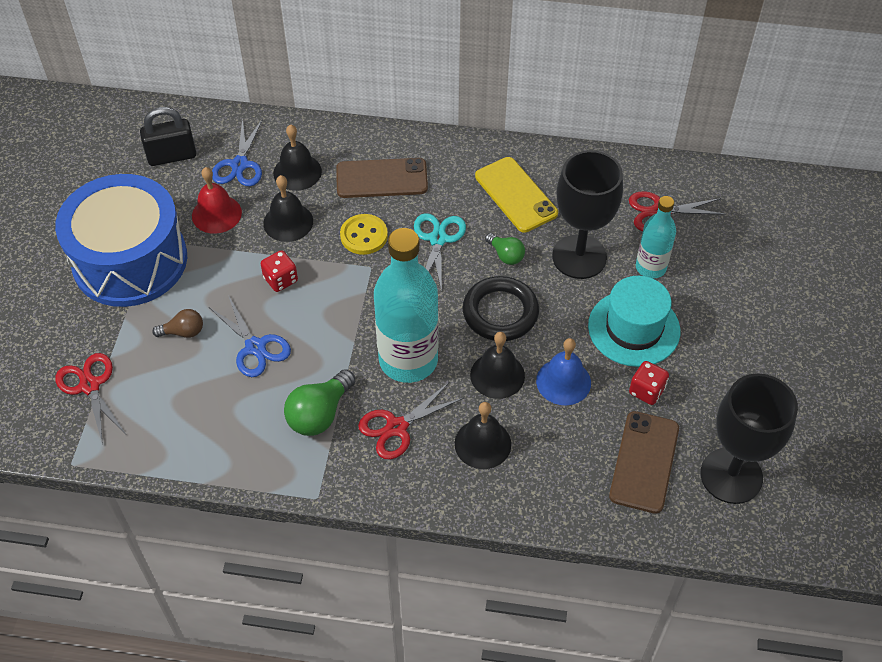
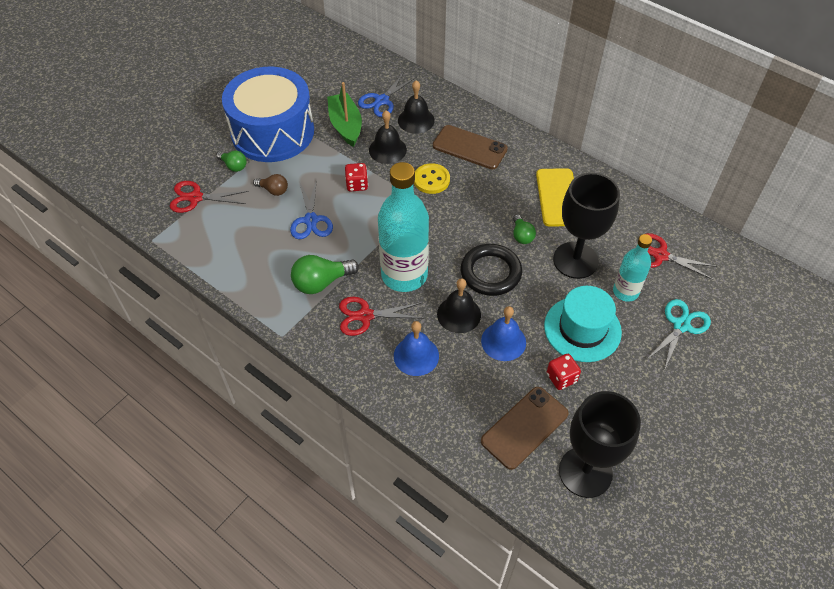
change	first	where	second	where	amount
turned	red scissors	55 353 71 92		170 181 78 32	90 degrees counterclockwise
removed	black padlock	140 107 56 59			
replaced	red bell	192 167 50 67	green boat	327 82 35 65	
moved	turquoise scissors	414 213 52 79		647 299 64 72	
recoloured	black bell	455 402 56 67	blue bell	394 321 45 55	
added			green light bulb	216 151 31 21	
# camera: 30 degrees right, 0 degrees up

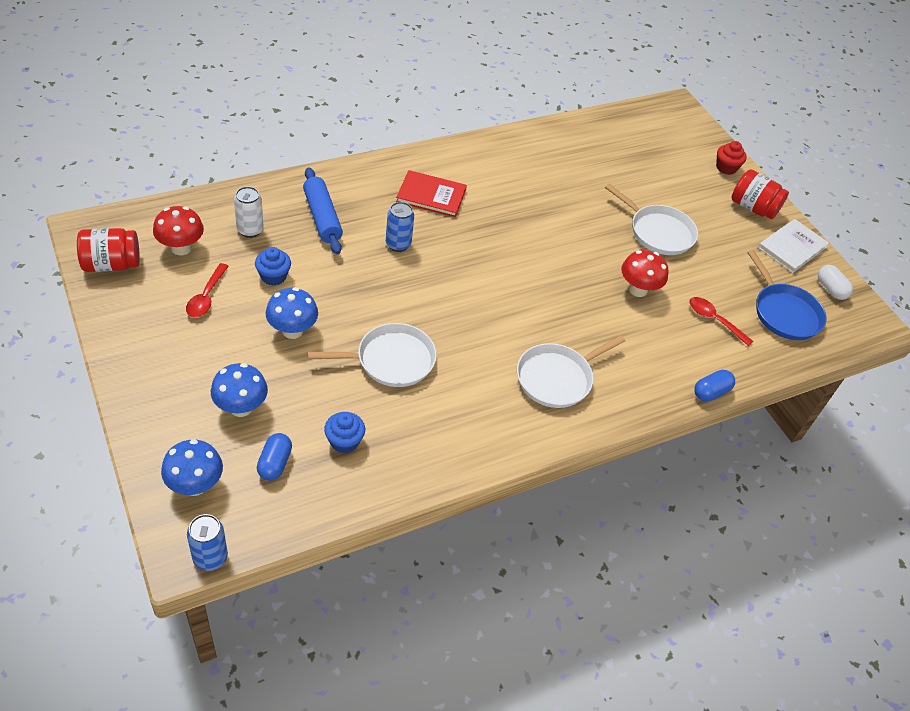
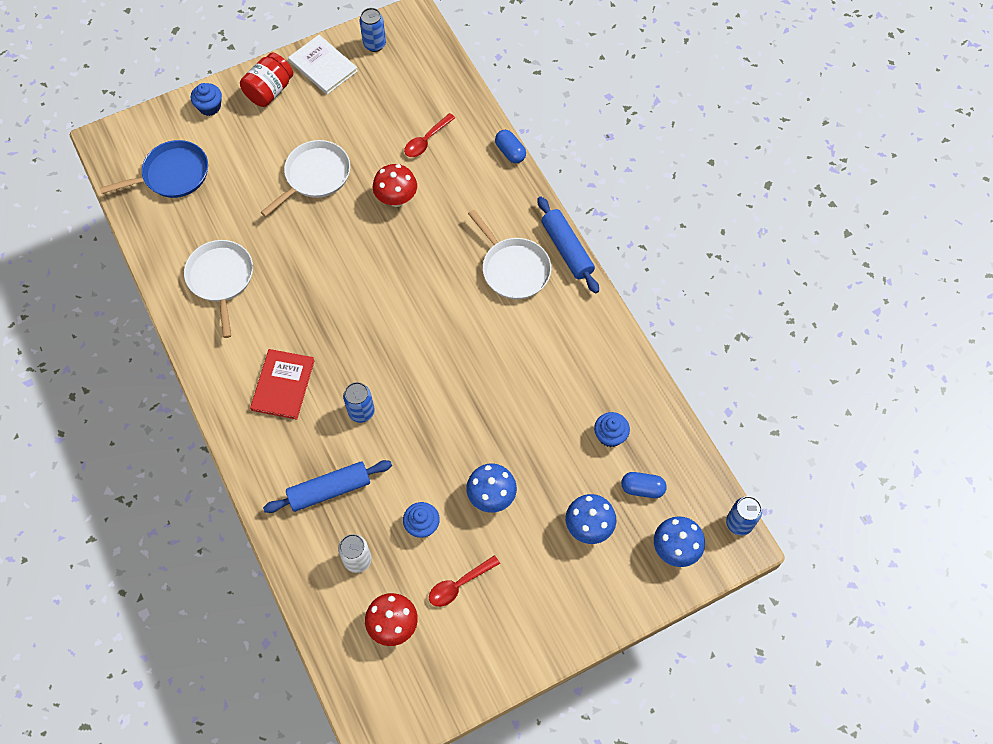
change	first	where	second	where	amount
removed	red jar	77 228 63 44			
turned	red spoon	186 263 43 54		429 555 71 52	135 degrees clockwise
moved	white pan	308 323 129 64		184 240 69 98	
recoloured	red cupcake	716 141 31 34	blue cupcake	191 83 31 33	
moved	blue pan	747 250 80 90		100 140 108 58	
replaced	white capsule	818 265 35 35	blue can	360 8 26 44	
added			blue rolling pin	538 196 61 98	
# camera: 85 degrees left, 15 degrees up

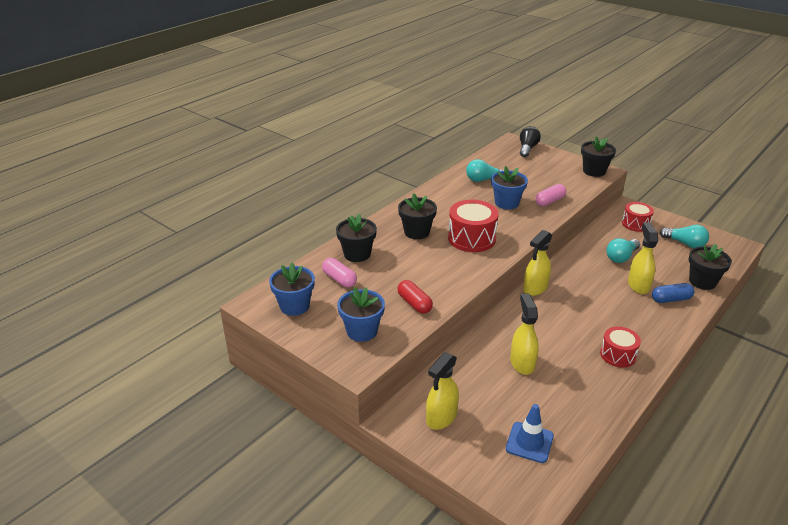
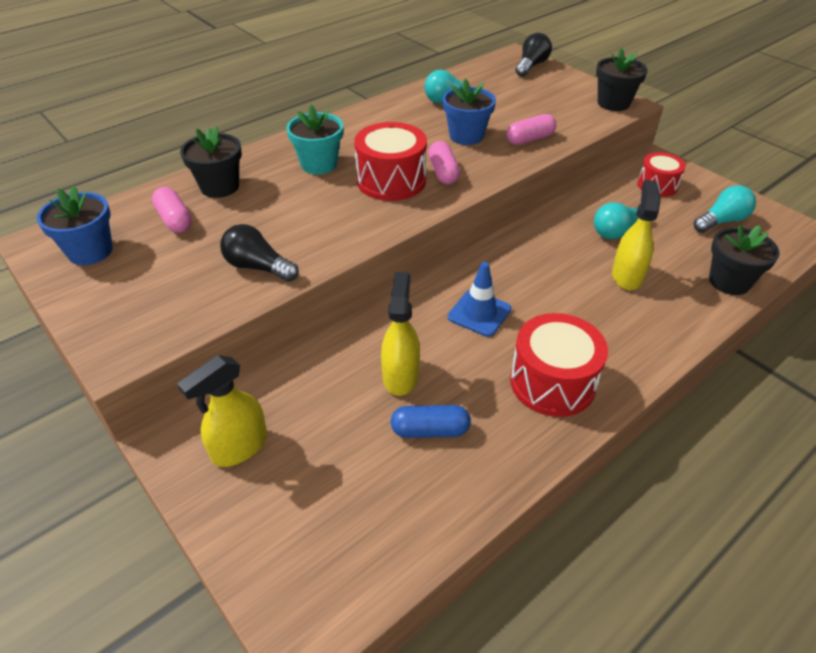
change	first	where	second	where	amount
removed	blue flower pot	337 287 48 55			
replaced	red capsule	397 280 36 34	black light bulb	220 224 79 58	
recoloured	black flower pot	398 193 39 46	turquoise flower pot	286 105 57 69	
moved	blue traffic cone	506 404 48 59		448 262 64 75	
removed	yellow spray bottle	523 230 29 66			
resized	red drum	600 326 41 42		510 313 98 104	x1.57
moved	blue capsule	652 283 42 20		391 405 80 33	
turned	turquoise light bulb	660 224 49 24		694 185 62 48	75 degrees counterclockwise
added			pink capsule	428 141 32 43	
# camera: 10 degrees right, 10 degrees up

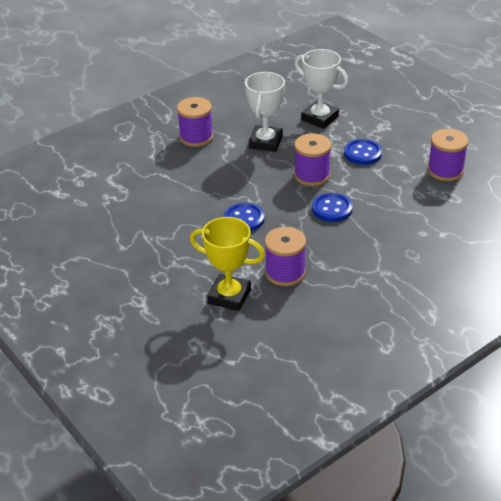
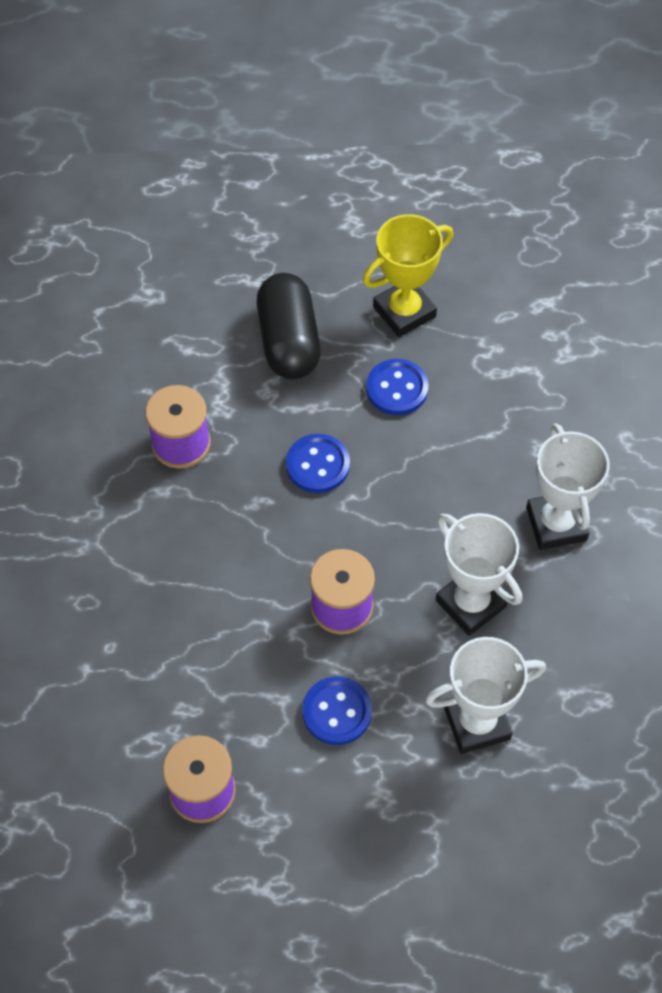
change	first	where	second	where	amount
replaced	purple spool	177 97 36 50	white trophy	526 423 84 127	
moved	yellow trophy	190 217 75 94		363 214 90 123	
moved	blue button	312 193 41 29		366 359 63 56	
added			black capsule	257 273 64 106	
# camera: 125 degrees right, 20 degrees up

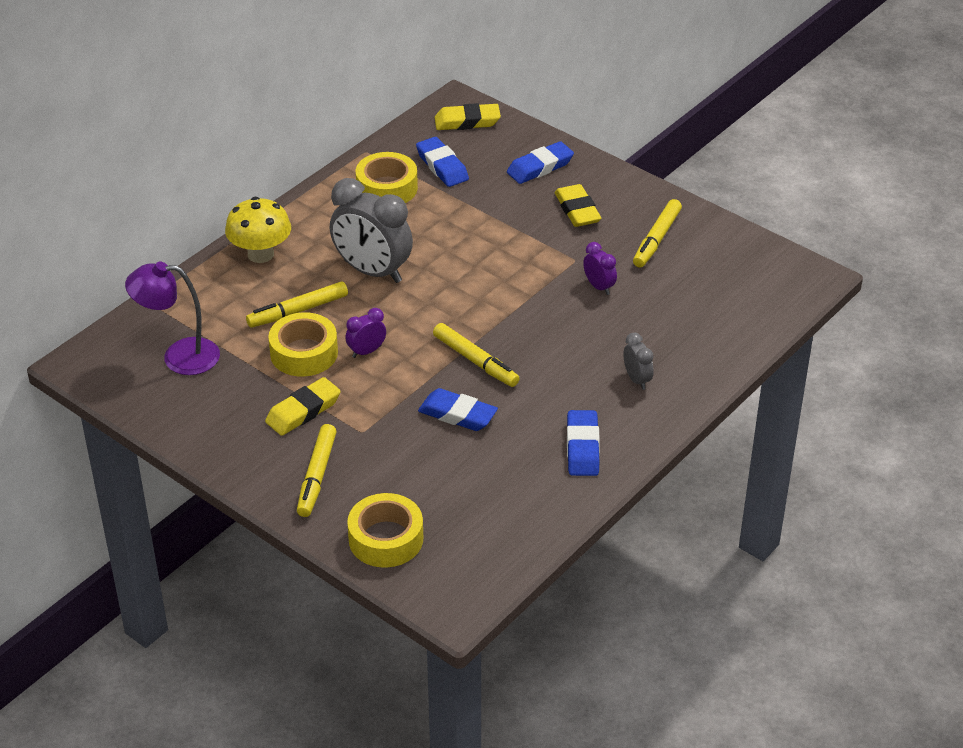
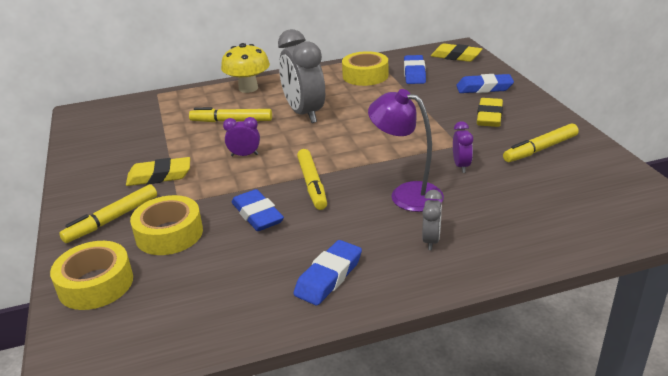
change	first	where	second	where	amount
moved	purple lamp	125 262 95 113		368 89 76 123	
moved	yellow tape	268 312 70 65		130 195 73 60	
# camera: 35 degrees right, 10 degrees down

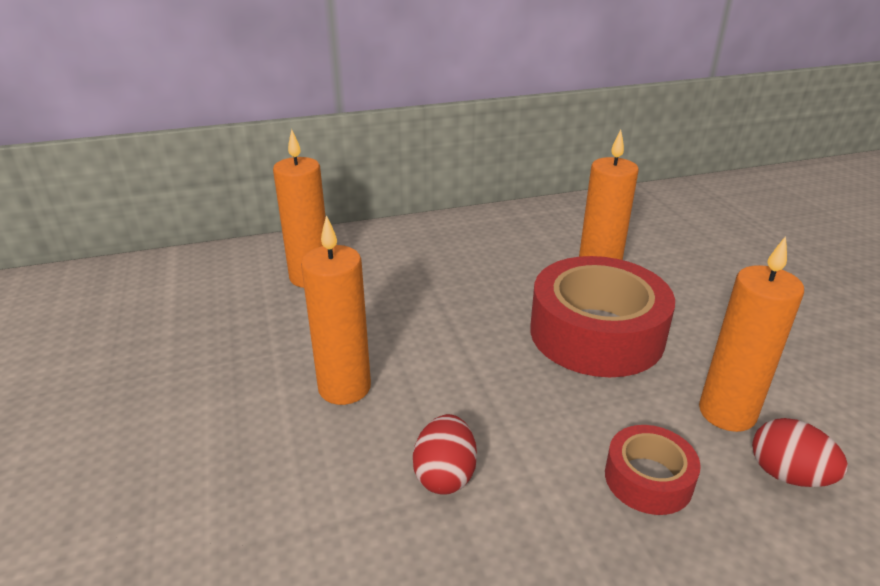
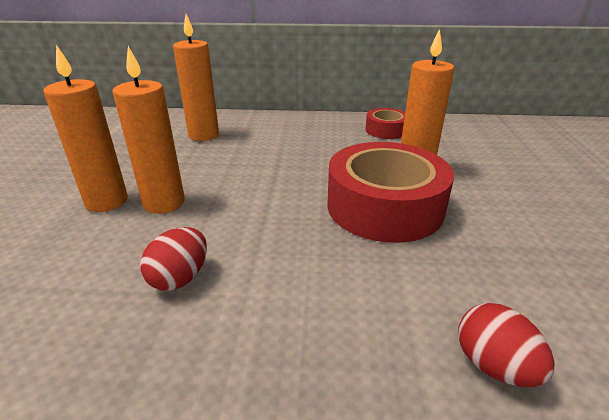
change	first	where	second	where	amount
moved	red tape	605 425 96 90		365 108 40 31	
moved	orange candle	699 236 105 196		43 45 85 167	
# camera: 20 degrees right, 0 degrees up

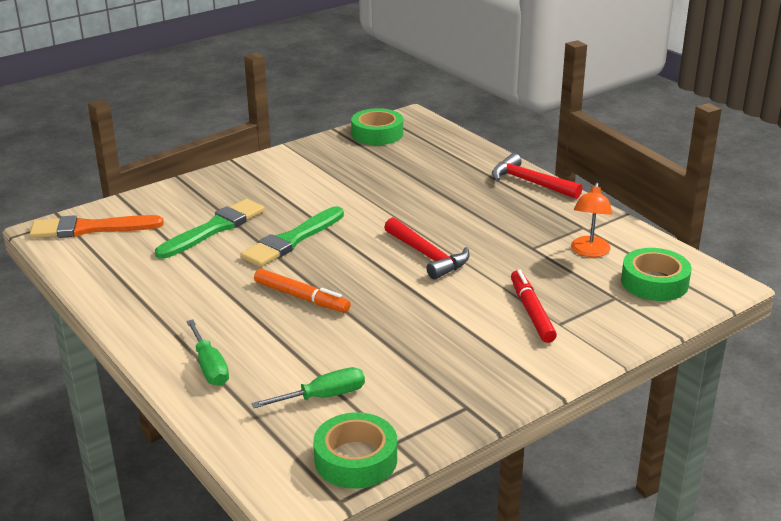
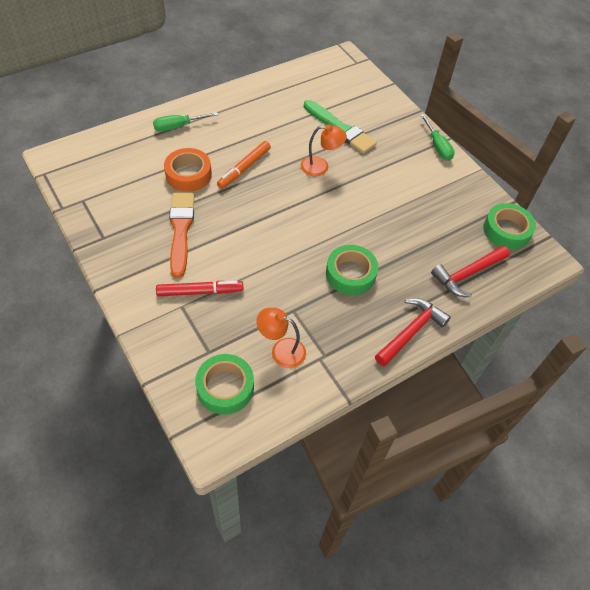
change	first	where	second	where	amount
moved	orange brush	30 215 134 23		169 193 25 85	
replaced	green brush	240 207 104 60	orange lamp	301 124 46 52	
moved	green screwdriver	251 367 114 41		420 114 35 47	
moved	green tape	313 413 84 76		326 245 52 50	
moved	red hammer	384 217 86 63		431 246 79 51	
added			orange tape	164 148 48 44	
# camera: 90 degrees right, 25 degrees up

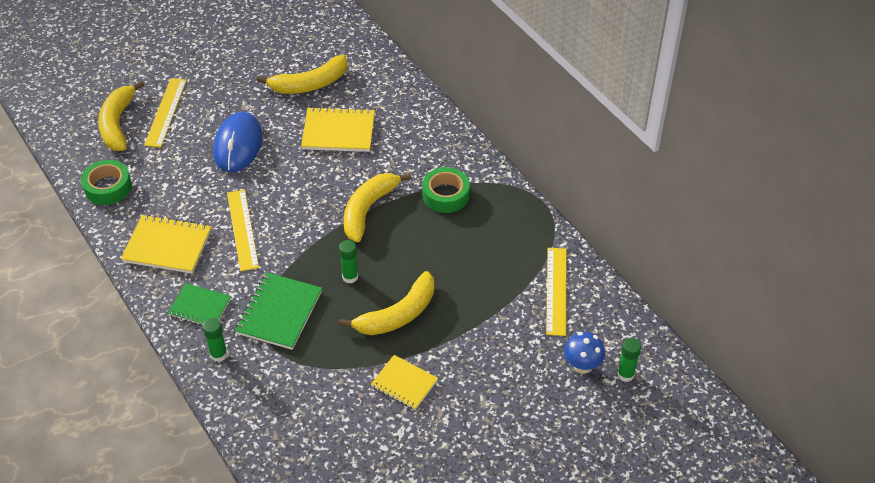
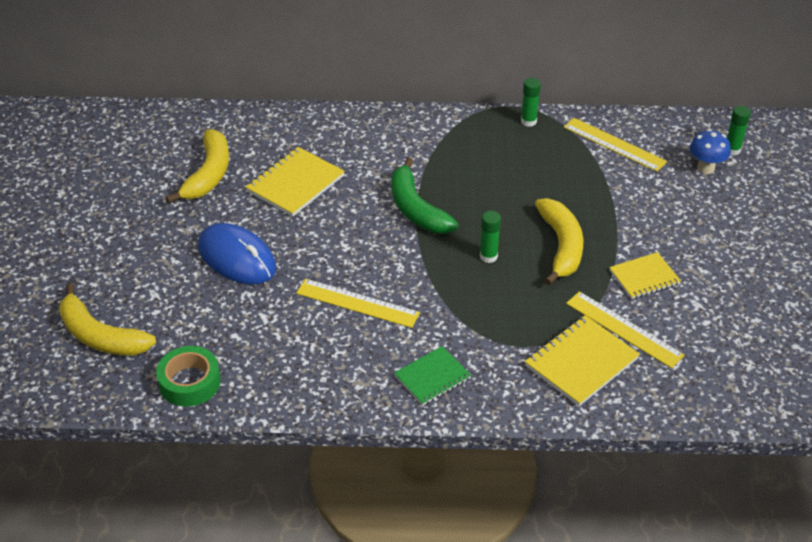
change	first	where	second	where	amount
moved	yellow notebook	121 214 90 60		525 315 115 91	
moved	yellow ruler	144 78 43 69		566 291 119 77	
moved	green glue stick	203 318 24 44		521 78 20 49	
removed	green notebook	235 272 87 78			
recoloured	yellow banana	344 173 68 69	green banana	391 157 68 77	
removed	green tape	422 167 48 46			
# camera: 55 degrees left, 5 degrees down

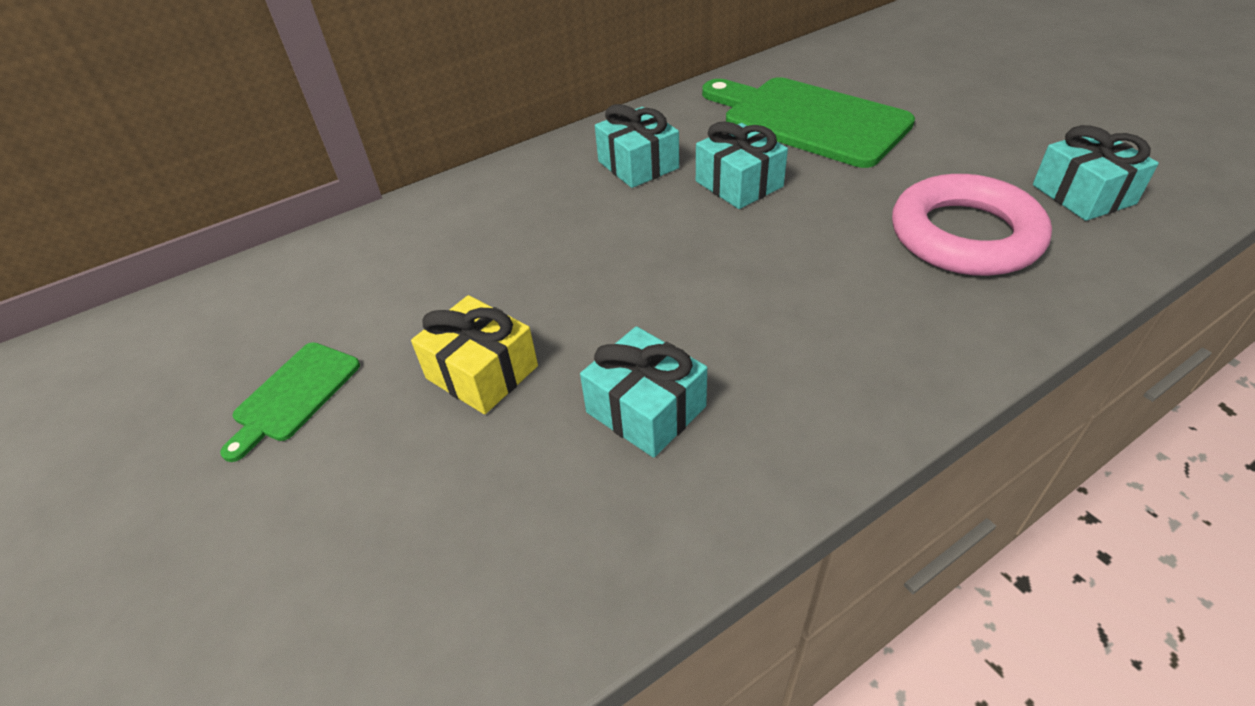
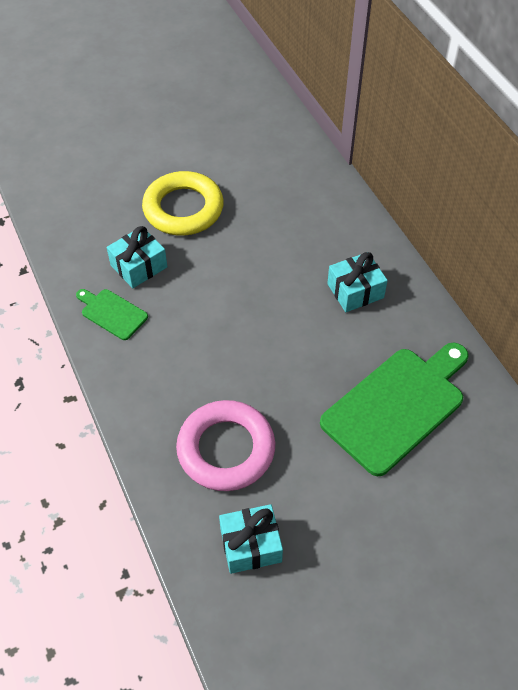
change	first	where	second	where	amount
moved	green cutting board	220 342 140 120		76 289 72 51	
replaced	yellow gift	411 295 127 119	yellow ring	142 171 82 65	
removed	turquoise gift	696 121 92 88			
# camera: 95 degrees right, 10 degrees up

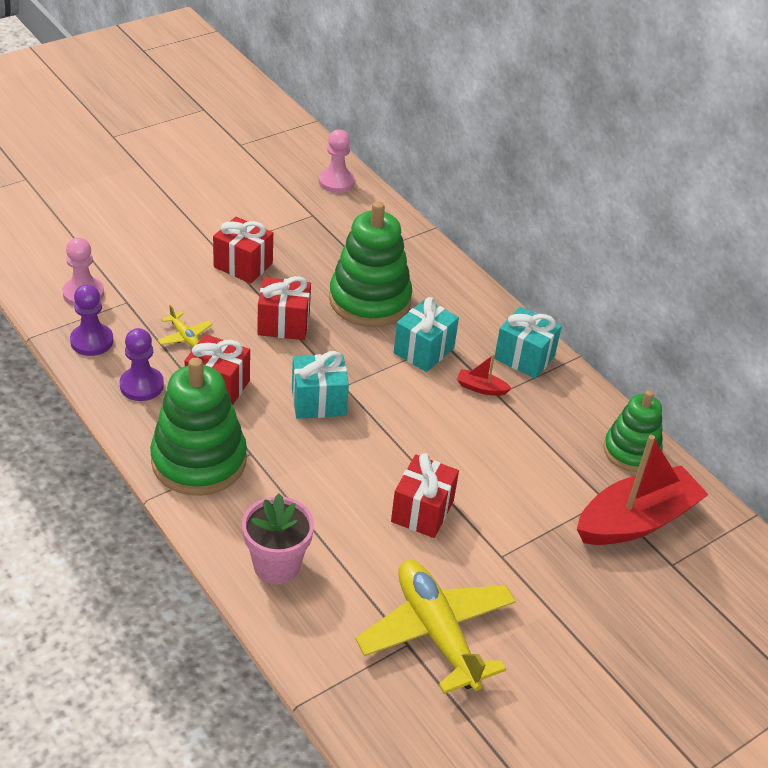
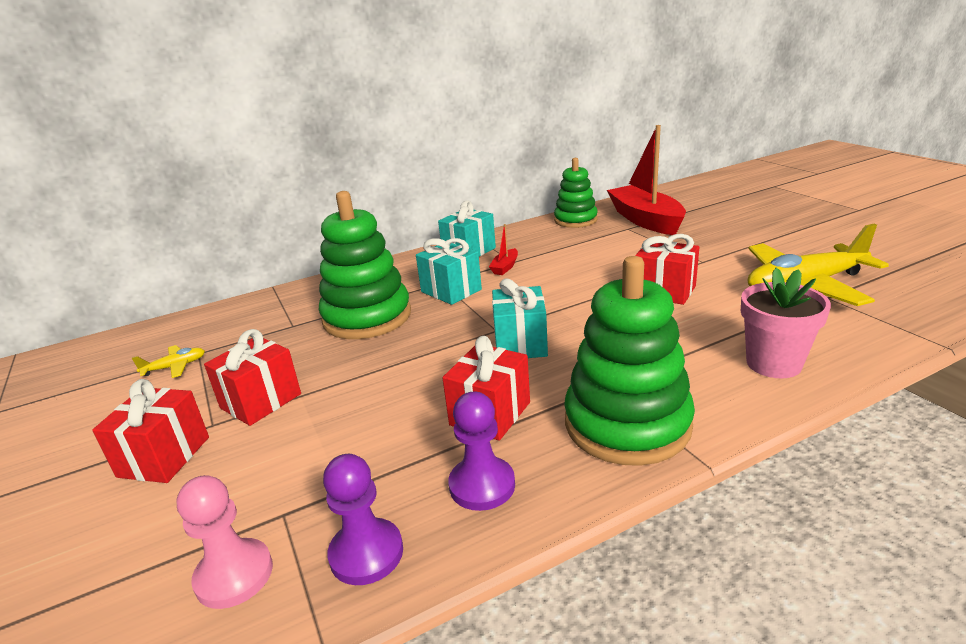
change	first	where	second	where	amount
moved	yellow plane	157 305 55 42		132 345 73 33	
moved	red gift	257 276 54 64		92 379 117 104	
removed	pink pawn	319 129 36 64			
# camera: 75 degrees left, 15 degrees down

